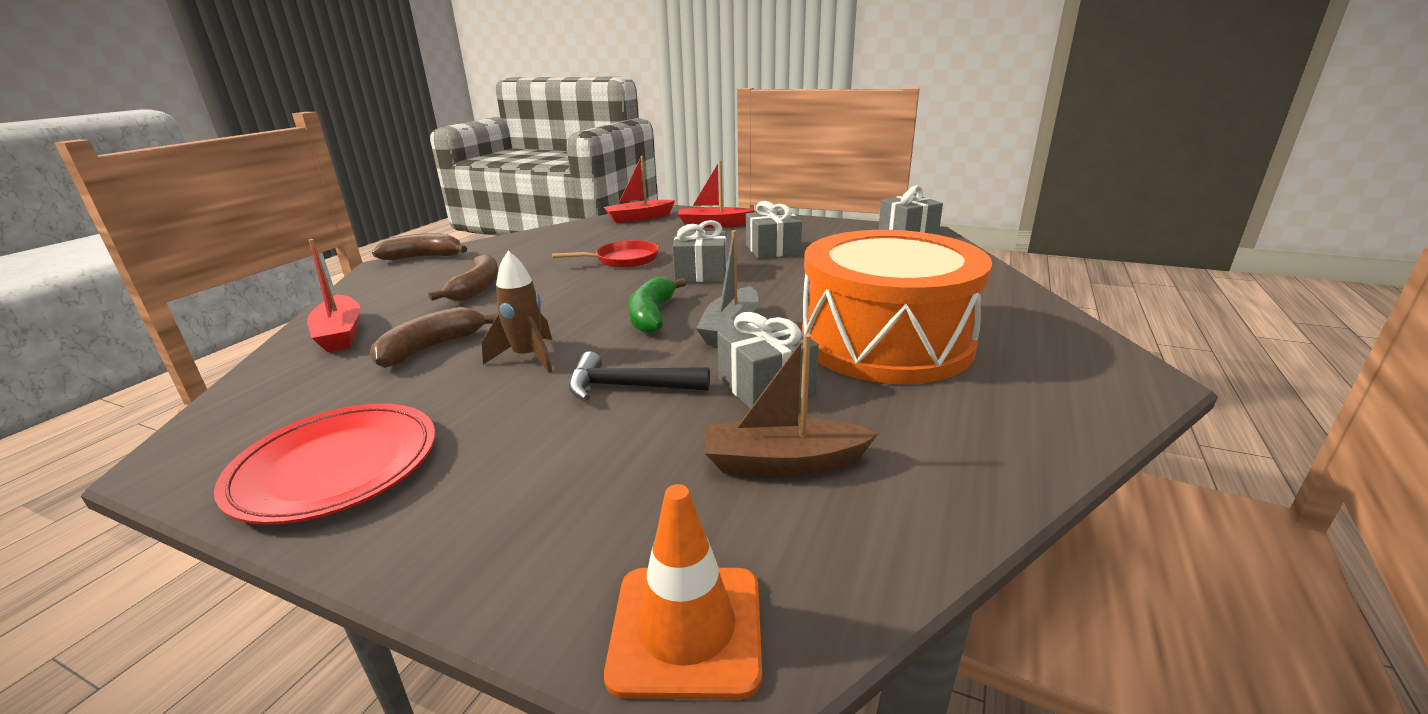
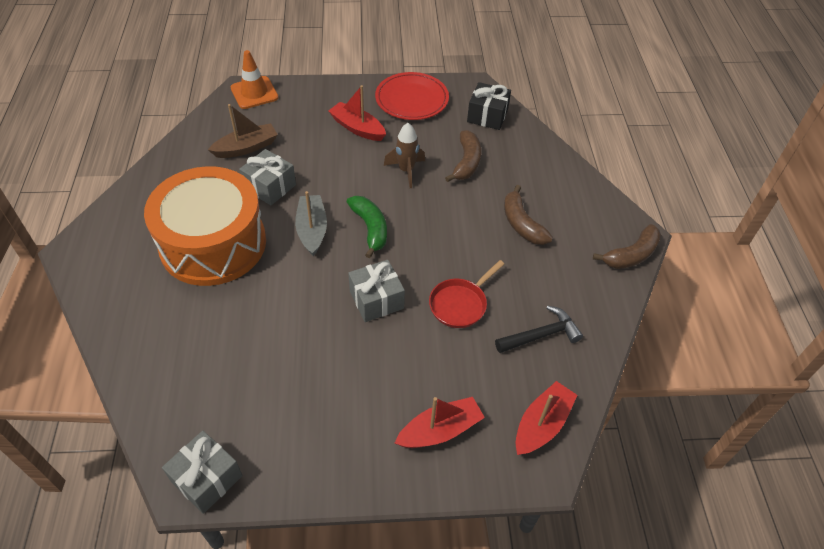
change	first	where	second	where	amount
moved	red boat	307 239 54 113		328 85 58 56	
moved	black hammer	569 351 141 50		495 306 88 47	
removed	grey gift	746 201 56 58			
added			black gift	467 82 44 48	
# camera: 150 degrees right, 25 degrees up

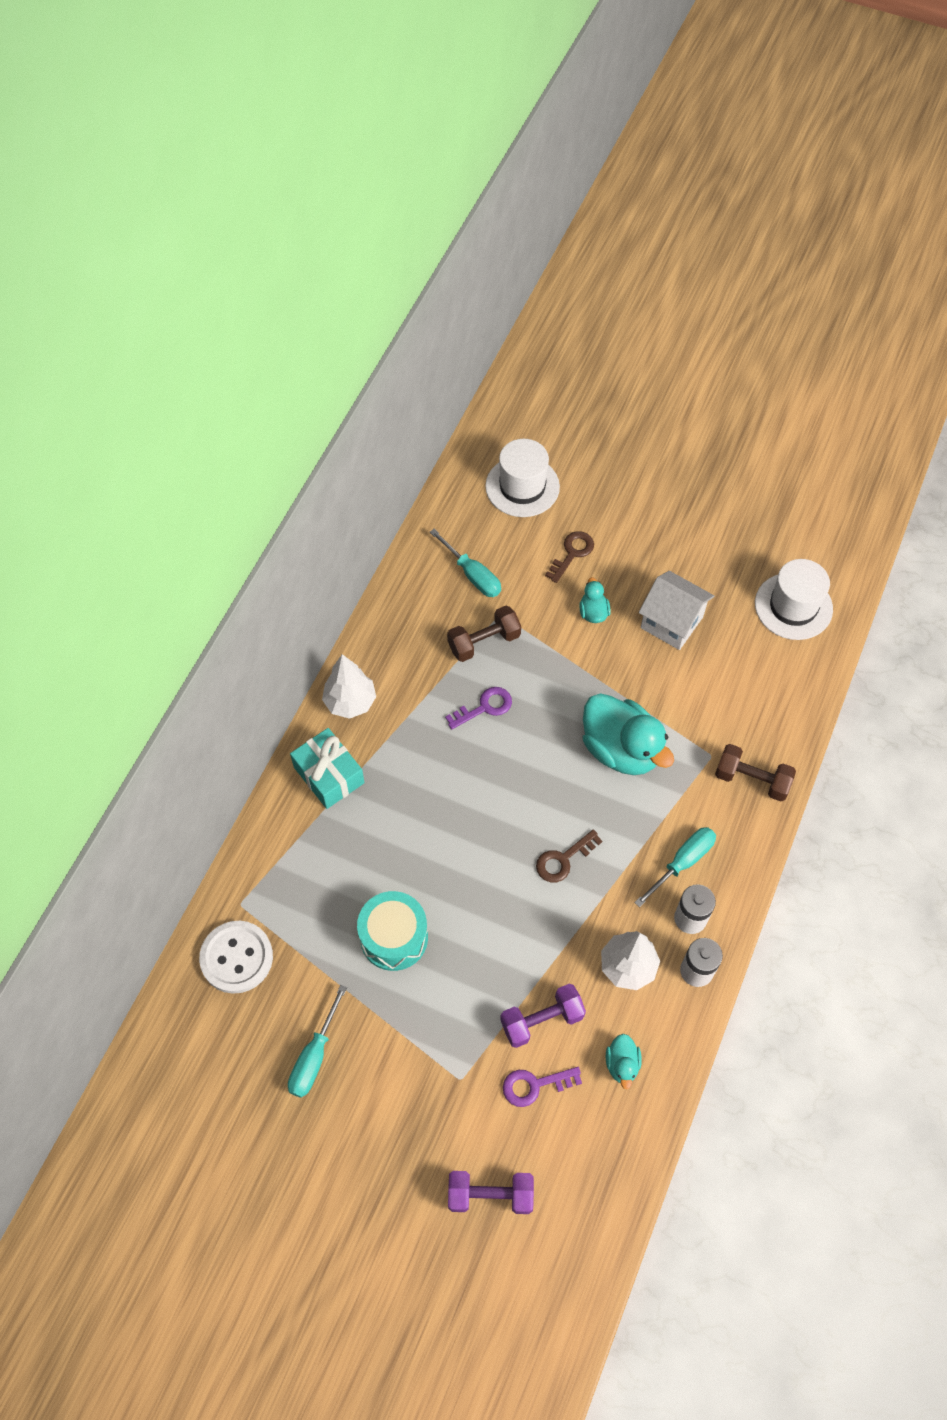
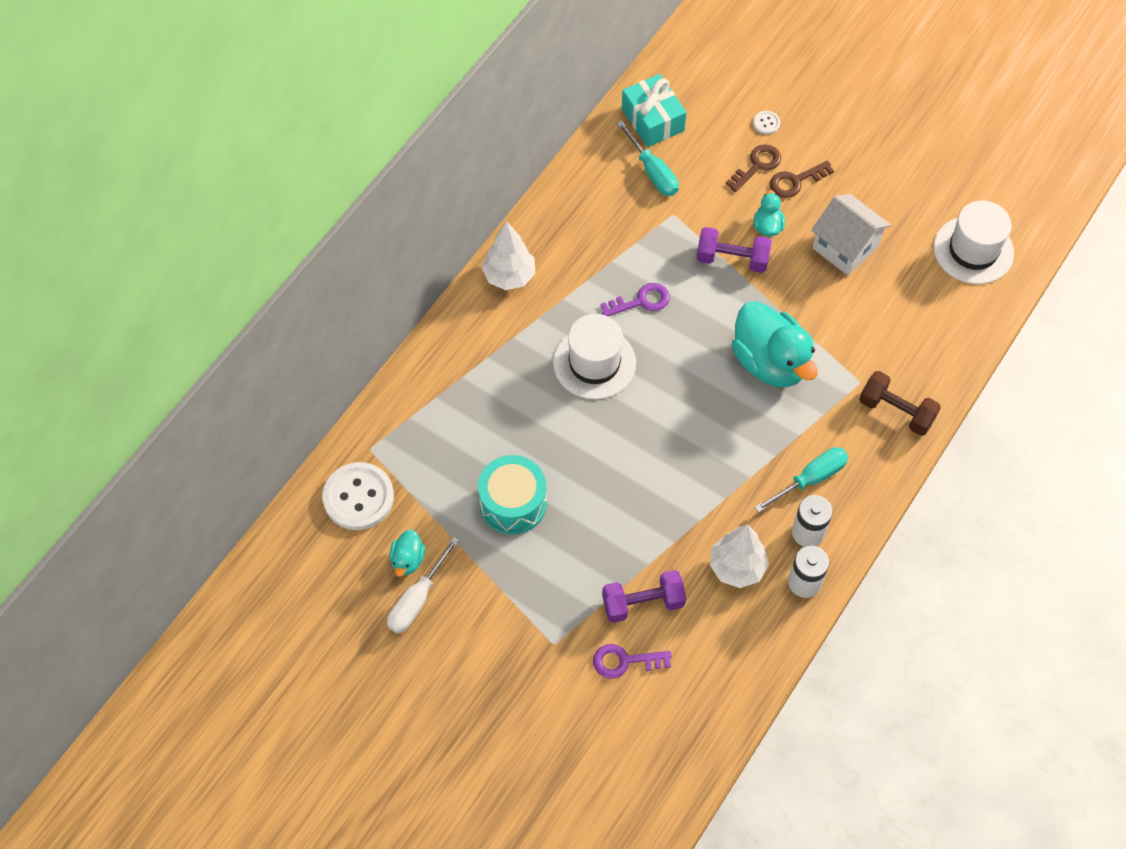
change	first	where	second	where	amount
recoloured	turquoise screwdriver	288 985 59 113	white screwdriver	387 537 73 96	
moved	turquoise gift	290 728 75 81		622 74 65 73	
removed	brown dumbbell	447 606 74 56			
moved	purple dumbbell	448 1171 86 43		696 227 76 46	
moved	white hat	485 439 75 78		553 314 83 85	
moved	brown key	536 829 66 53		770 161 64 37	
moved	turquoise duck	606 1034 36 55		390 529 35 48	
added			white button	753 111 27 24	
# camera: 10 degrees right, 0 degrees up

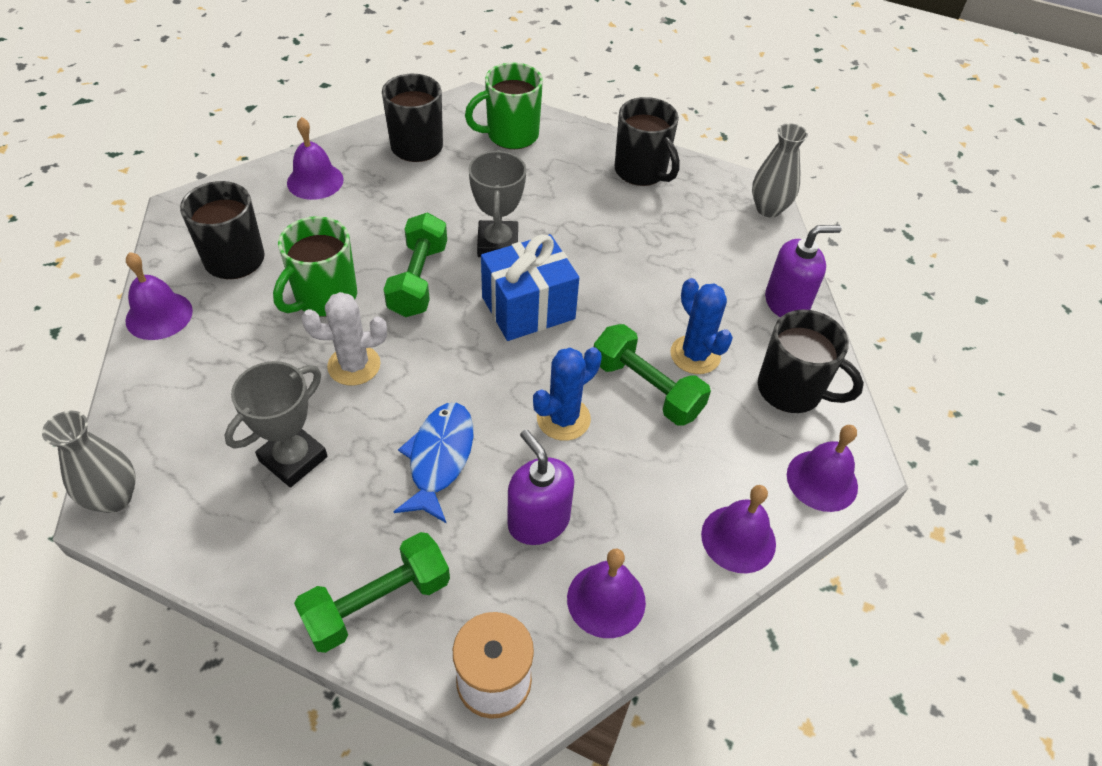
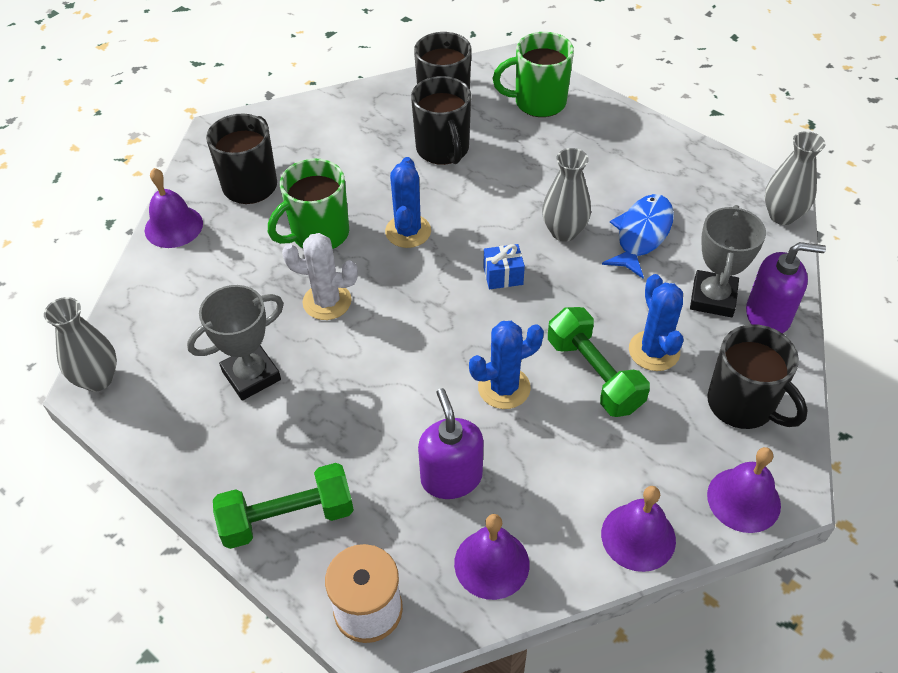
change	first	where	second	where	amount
removed	purple bell	287 117 57 83			
replaced	green dumbbell	383 212 64 105	blue cactus	385 157 46 91	
moved	blue fish	393 403 80 120		602 194 72 85	
moved	grey trophy	468 150 58 107		690 205 76 112	
resized	blue gift	481 234 98 107		483 244 42 45	x0.48
moved	black mug	615 97 65 89		411 76 60 89	
added			grey vase	542 148 49 94	
# camera: 20 degrees right, 0 degrees up

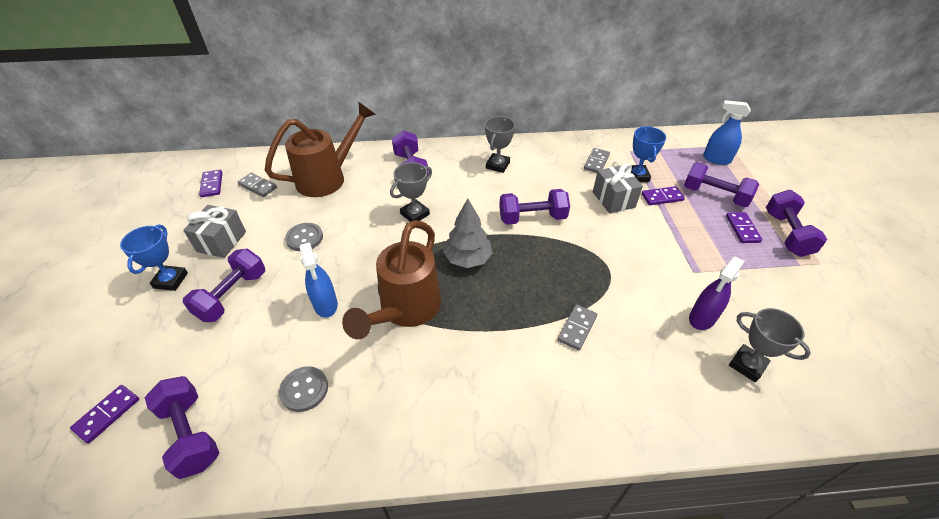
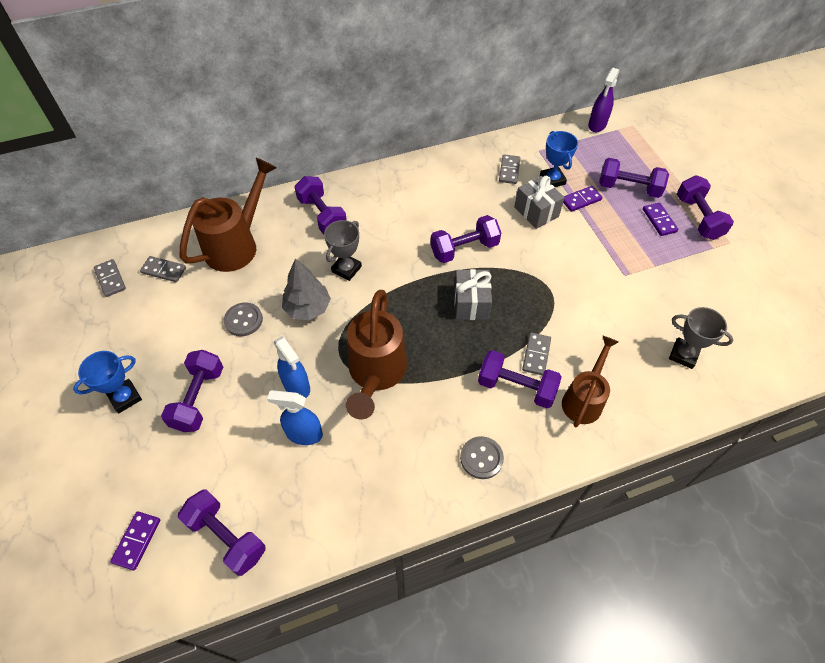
change	first	where	second	where	amount
turned	blue trophy	120 225 68 66		73 351 69 62	60 degrees clockwise
moved	grey gift	183 205 63 53		454 269 38 51	
recoloured	purple domino	199 170 23 27	grey domino	94 259 32 38	
moved	grey button	279 366 49 46		460 436 44 43	
moved	grey tree	443 199 50 69		282 258 49 62	
removed	grey trophy	485 116 30 57			
moved	purple spray bottle	689 256 56 74		588 68 31 64	
moved	blue spray bottle	703 100 48 65		267 390 56 55	
added			purple dumbbell	478 350 84 58	
added			brown watering can	562 336 56 91	
# camera: 15 degrees left, 10 degrees up

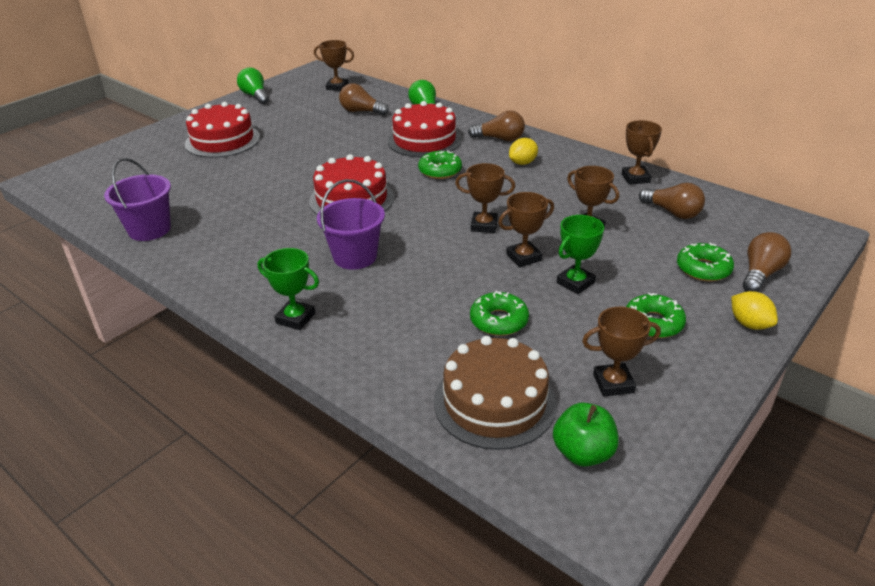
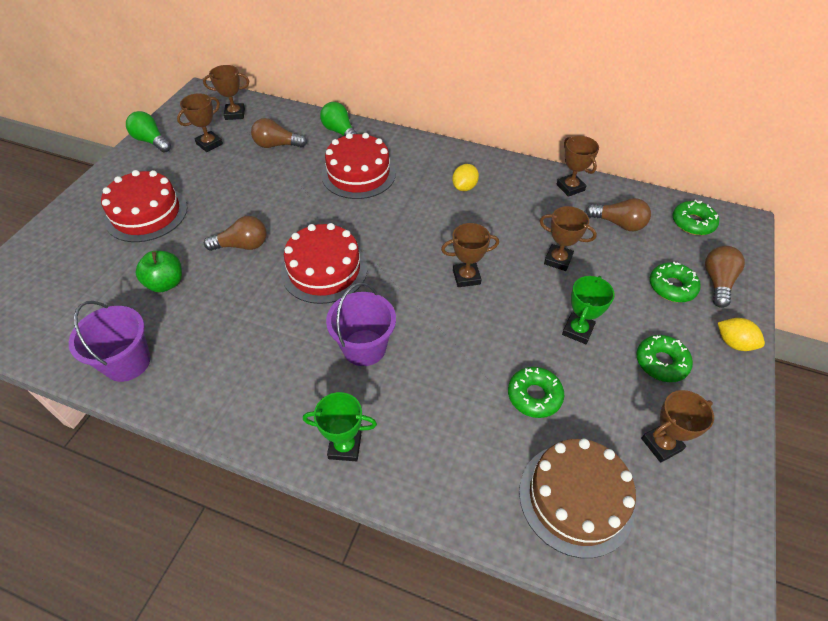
change	first	where	second	where	amount
moved	green donut	418 150 44 29		673 200 46 35	
moved	brown light bulb	468 110 57 31		204 216 62 35	
moved	brown trophy	498 192 56 75		177 93 46 59	
moved	green apple	553 403 66 64		136 251 46 41	
# camera: 20 degrees left, 15 degrees up

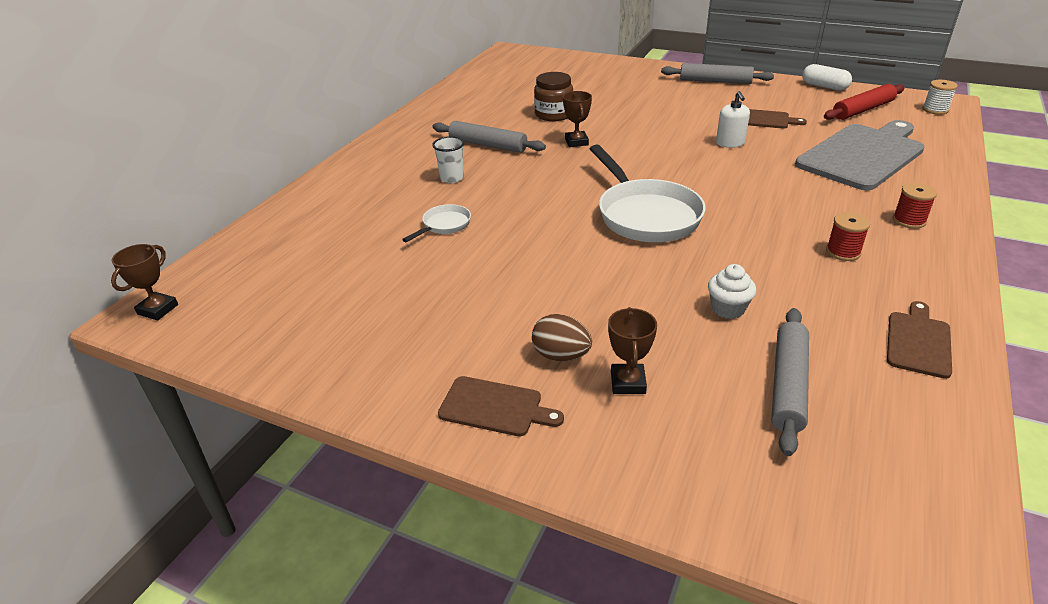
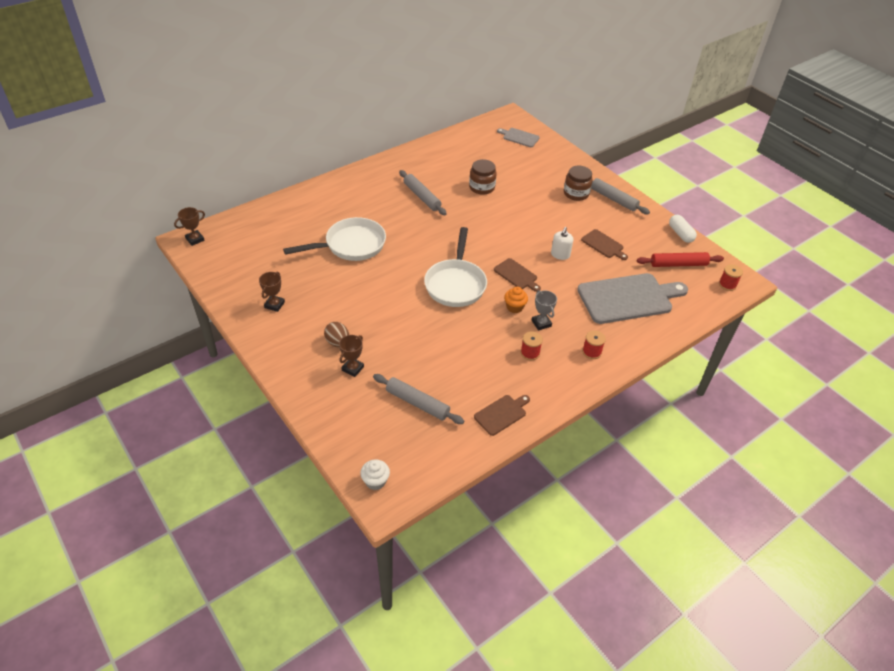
change	first	where	second	where	amount
resized	white pan	402 204 69 38		283 217 103 44	x2.13
removed	white cup	432 136 32 47			
moved	brown cutting board	438 376 126 61		494 258 47 34	
moved	brown trophy	563 91 29 56		259 272 26 40	
moved	white cupcake	708 264 48 55		360 460 30 30	
turned	grey rolling pin	771 308 38 148		373 374 91 50	75 degrees clockwise
recoloured	white spool	923 80 35 35	red spool	719 264 24 27	
added			grey cutting board	497 128 43 19	
added			orange cupcake	504 287 24 26	
added			grey trophy	532 290 25 40	
added			brown jar	564 166 29 35	
# camera: 25 degrees right, 10 degrees up

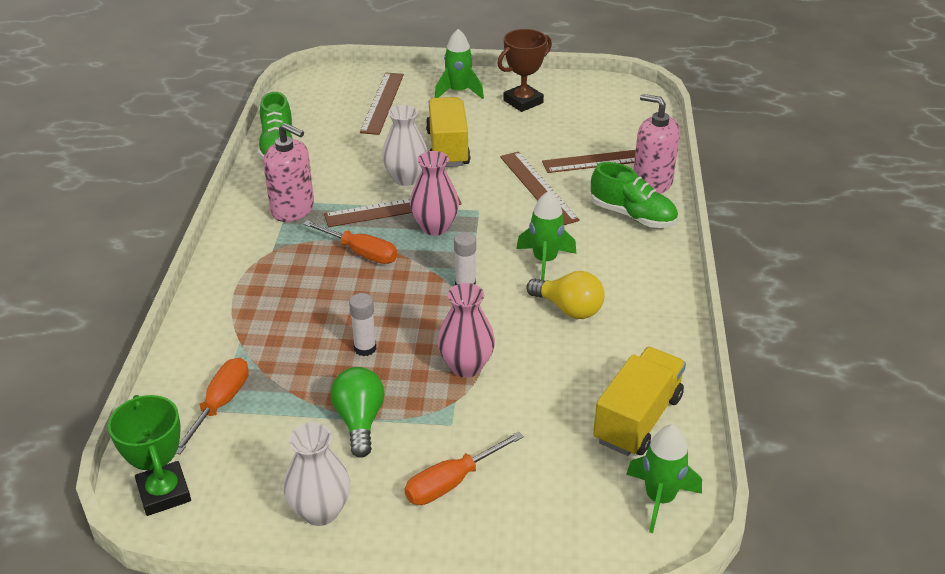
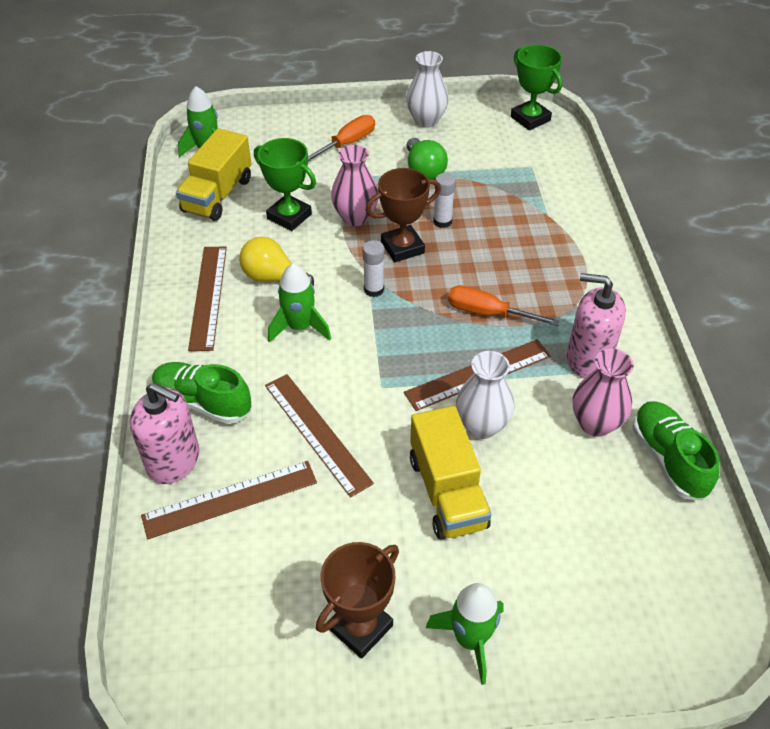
change	first	where	second	where	amount
removed	orange screwdriver	176 358 73 97			
moved	brown ruler	360 73 44 62		188 247 39 104	
moved	pink vase	410 151 49 85		573 349 61 88	
added			green trophy	254 138 62 93	
added			brown trophy	366 168 75 94	
# camera: 170 degrees right, 10 degrees up

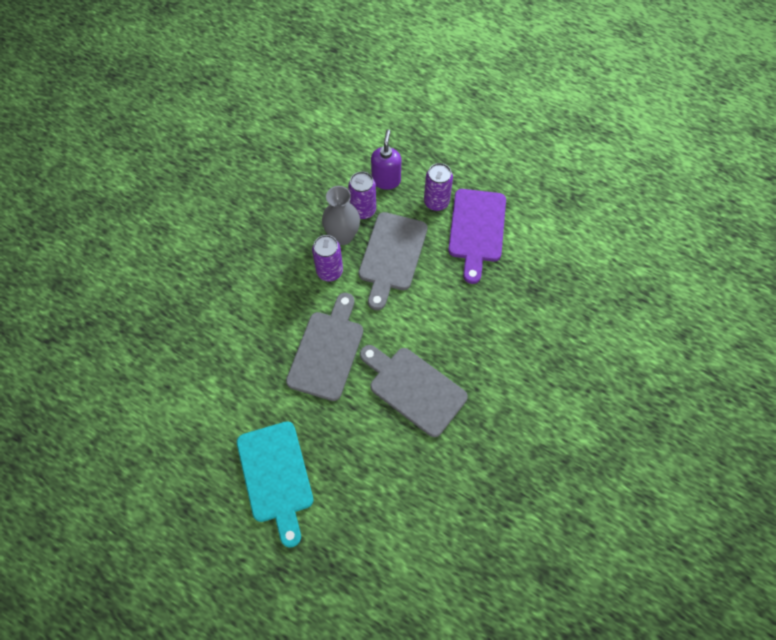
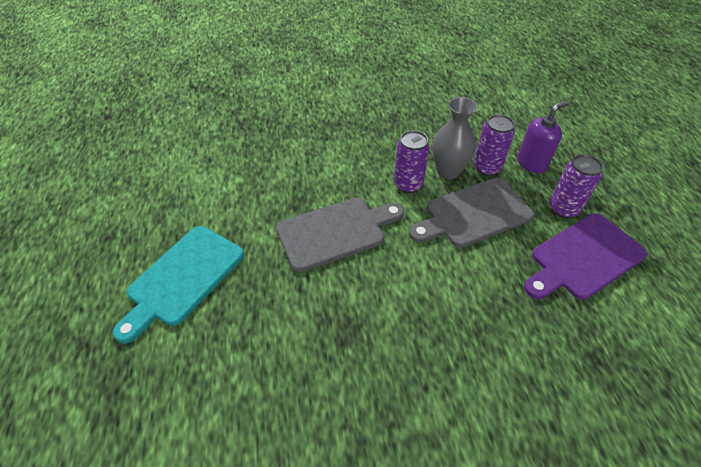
change	first	where	second	where	amount
removed	grey cutting board	360 345 108 92			
# camera: 50 degrees right, 15 degrees down

